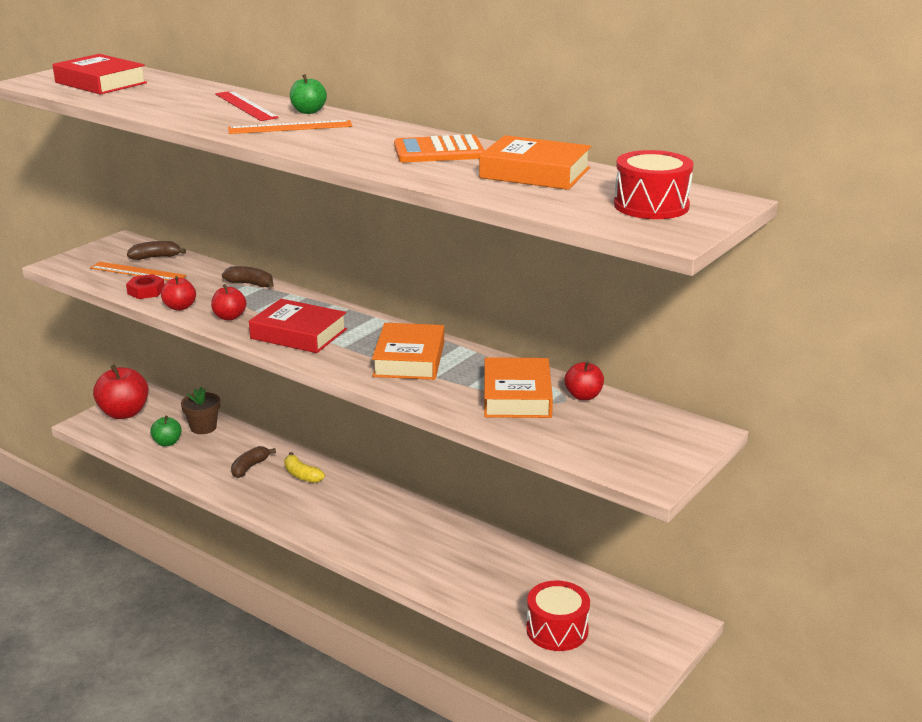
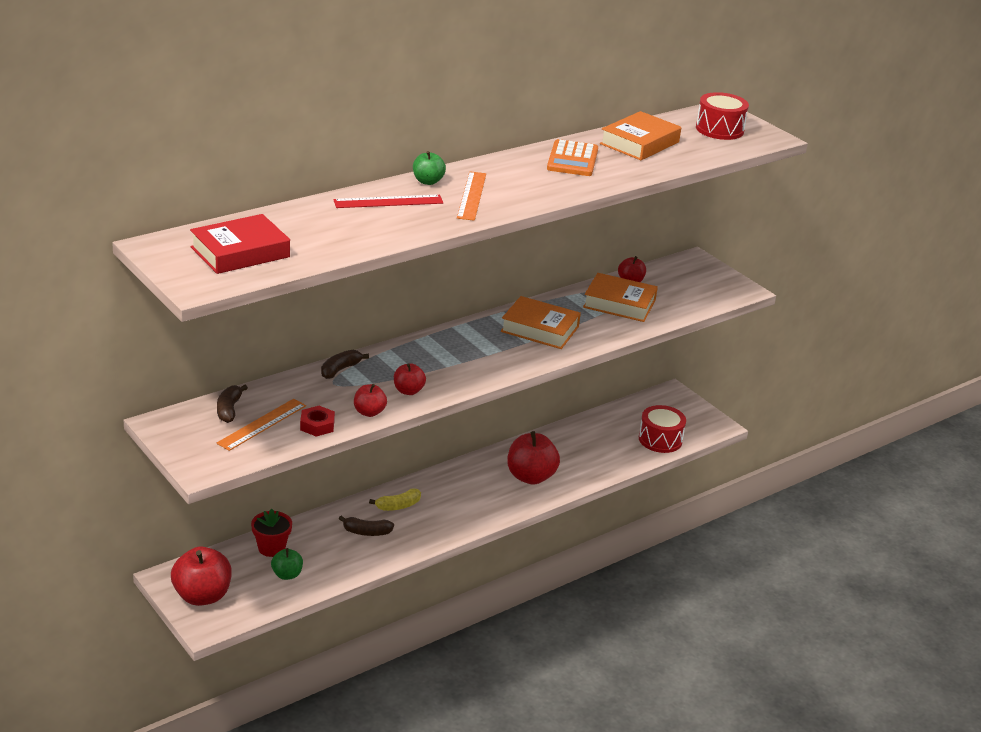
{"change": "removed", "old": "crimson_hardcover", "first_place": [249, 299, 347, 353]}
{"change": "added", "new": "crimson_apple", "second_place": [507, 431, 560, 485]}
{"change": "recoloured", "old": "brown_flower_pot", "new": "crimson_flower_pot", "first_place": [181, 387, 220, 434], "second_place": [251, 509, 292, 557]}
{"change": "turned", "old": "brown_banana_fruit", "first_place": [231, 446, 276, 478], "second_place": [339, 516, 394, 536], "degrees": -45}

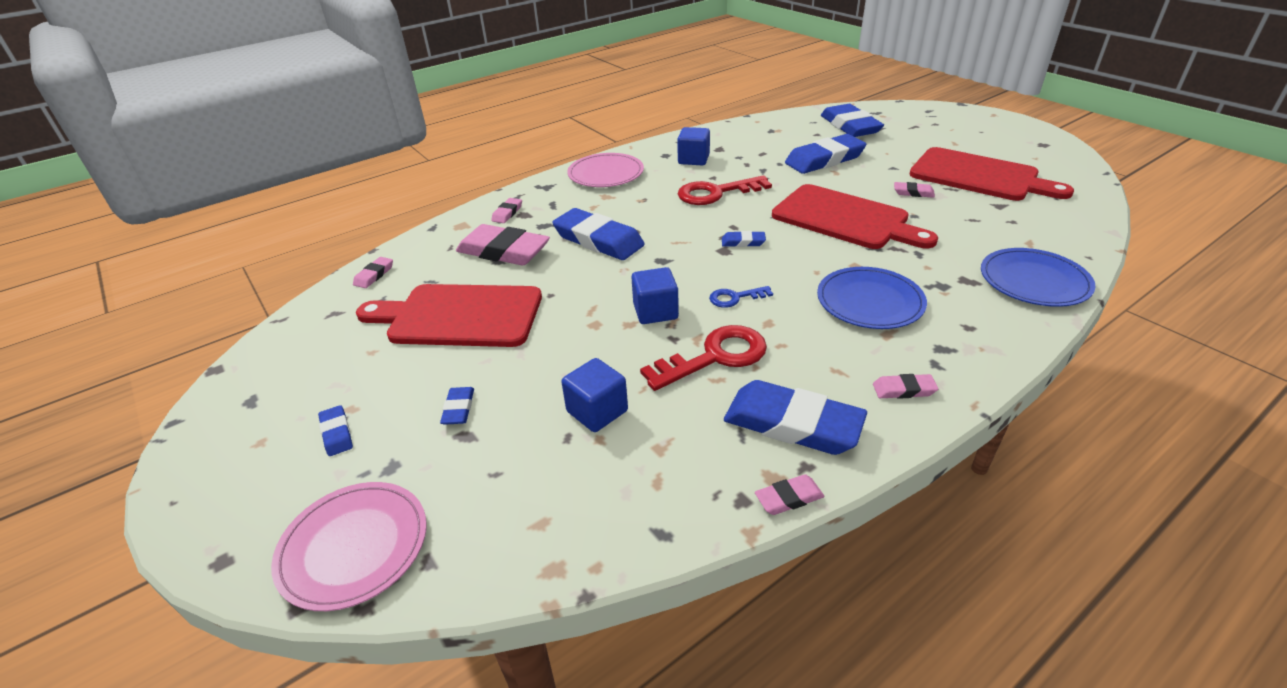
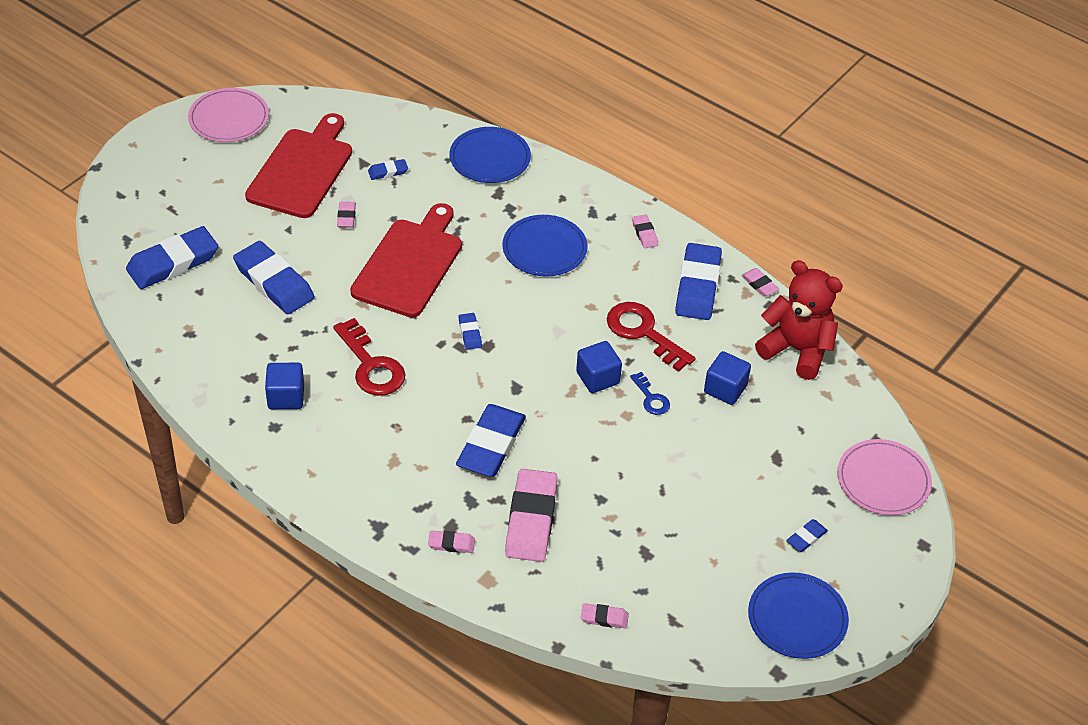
{"change": "removed", "old": "crimson_bread_board", "first_place": [356, 284, 542, 347]}
{"change": "added", "new": "cobalt_dinner_plate", "second_place": [748, 572, 849, 659]}
{"change": "added", "new": "crimson_teddy_bear", "second_place": [755, 260, 843, 380]}
{"change": "moved", "old": "cobalt_pencil_eraser", "first_place": [440, 387, 474, 425], "second_place": [368, 159, 408, 180]}
{"change": "moved", "old": "rose-pink_dinner_plate", "first_place": [567, 153, 644, 187], "second_place": [188, 88, 269, 142]}
{"change": "moved", "old": "cobalt_door_key", "first_place": [709, 286, 773, 308], "second_place": [630, 372, 670, 415]}

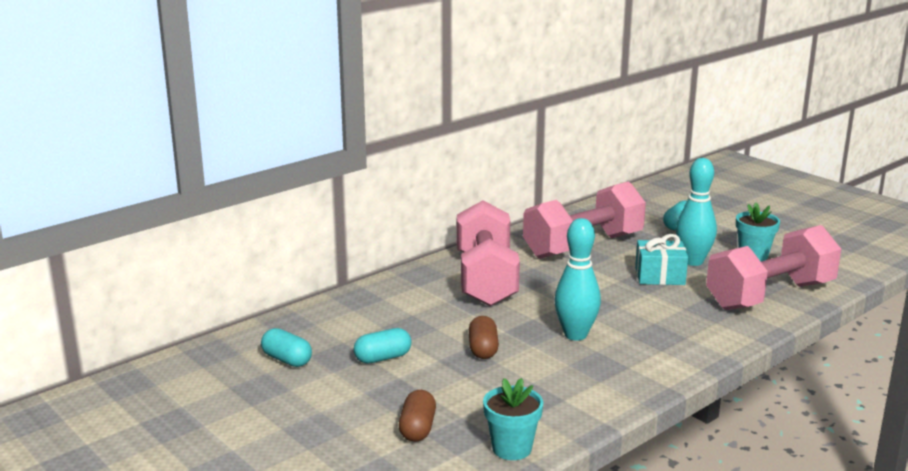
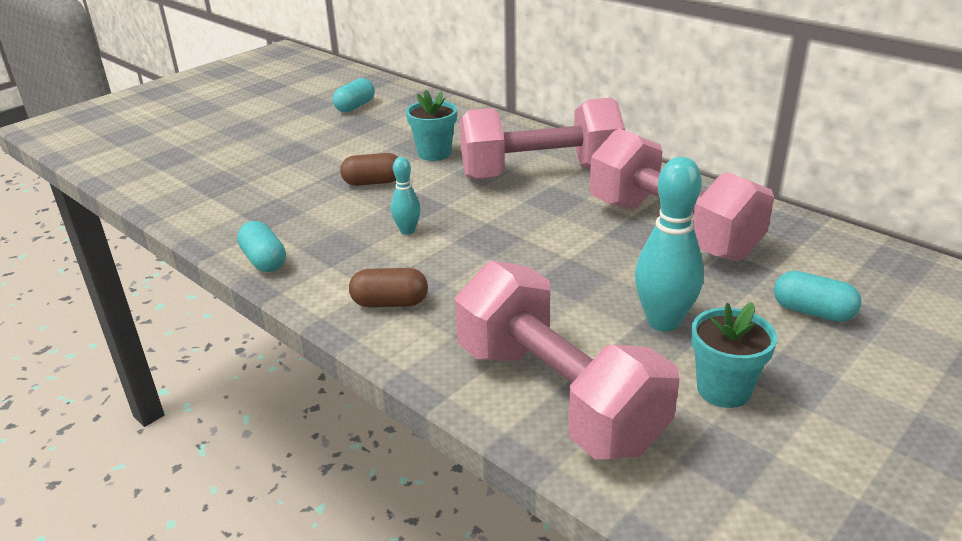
{"change": "removed", "old": "turquoise_wrapped_gift", "first_place": [635, 234, 688, 285]}
{"change": "moved", "old": "turquoise_pill_shape", "first_place": [354, 328, 411, 363], "second_place": [237, 221, 286, 272]}
{"change": "moved", "old": "brown_pill_shape", "first_place": [399, 390, 436, 442], "second_place": [349, 268, 428, 307]}
{"change": "moved", "old": "turquoise_flower_pot", "first_place": [483, 378, 543, 460], "second_place": [406, 90, 457, 161]}
{"change": "resized", "old": "turquoise_bowling_pin", "first_place": [554, 218, 601, 341], "second_place": [391, 157, 421, 235], "factor": 0.54}

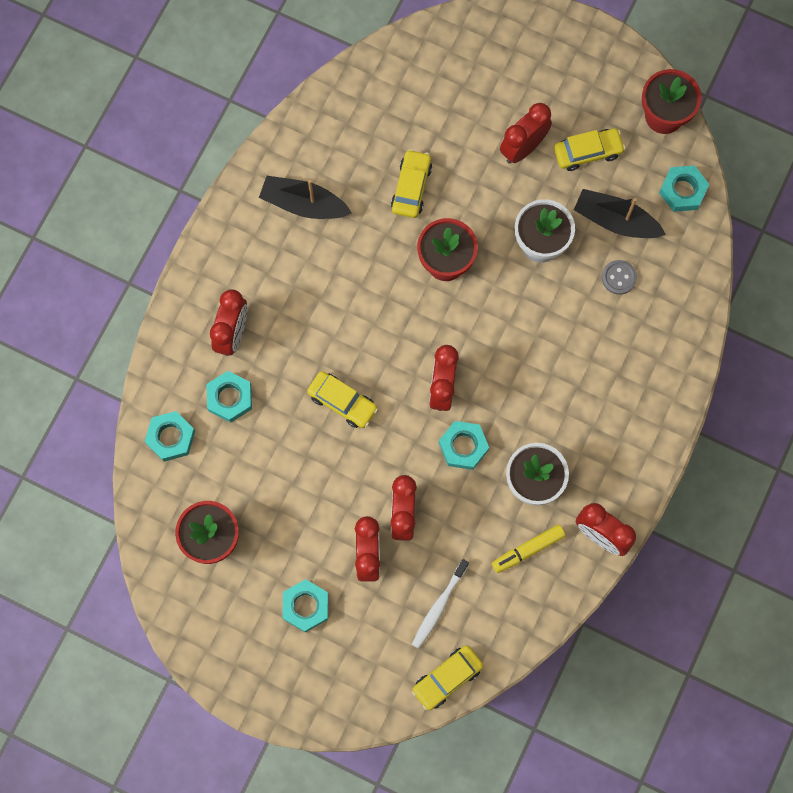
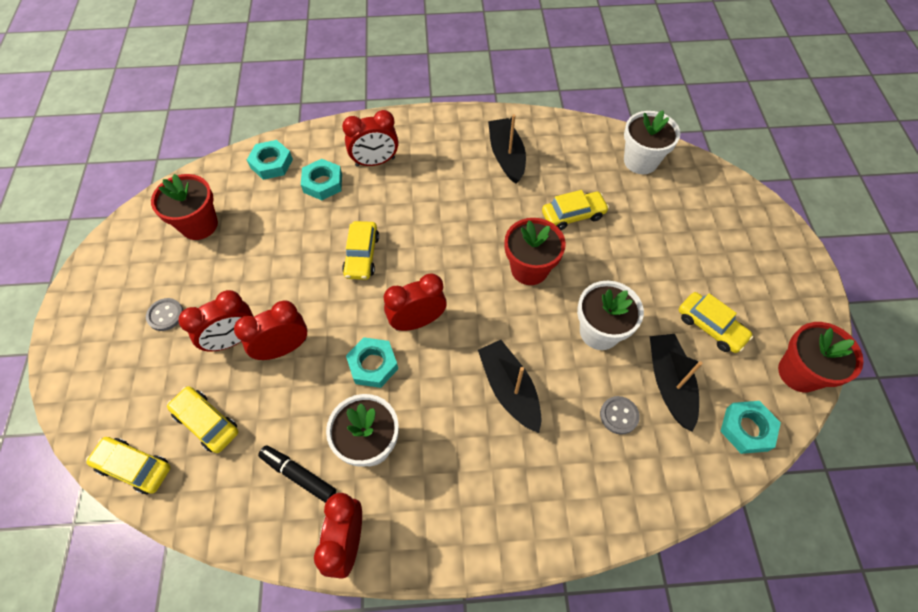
{"change": "removed", "old": "crimson_alarm_clock", "first_place": [500, 103, 552, 164]}
{"change": "added", "new": "black_toy_boat", "second_place": [478, 340, 541, 433]}
{"change": "added", "new": "snow-white_flower_pot", "second_place": [624, 110, 680, 174]}
{"change": "replaced", "old": "turquoise_nut", "new": "ash-grey_sewing_button", "first_place": [282, 579, 328, 633], "second_place": [146, 298, 183, 331]}
{"change": "replaced", "old": "snow-white_dental_brush", "new": "yellow_car", "first_place": [412, 559, 469, 649], "second_place": [167, 386, 238, 453]}
{"change": "recoloured", "old": "yellow_marker", "new": "black_marker", "first_place": [492, 525, 566, 573], "second_place": [258, 445, 336, 503]}

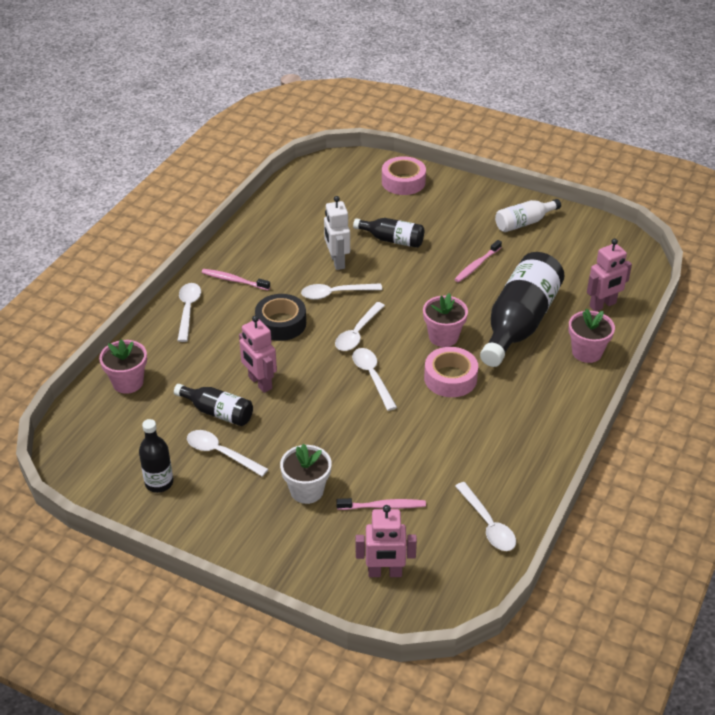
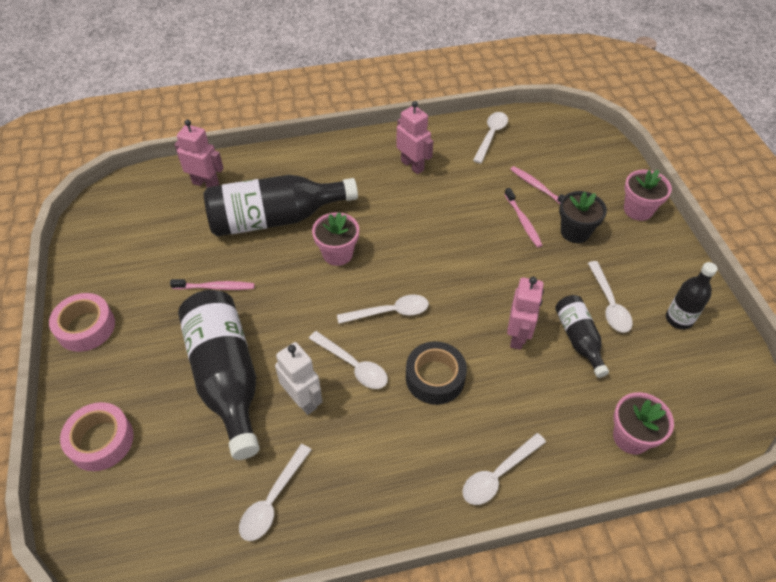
{"change": "removed", "old": "snow-white_bottle", "first_place": [495, 199, 561, 232]}
{"change": "moved", "old": "rose-pink_dental_brush", "first_place": [202, 269, 270, 290], "second_place": [504, 188, 543, 248]}
{"change": "moved", "old": "snow-white_spoon", "first_place": [352, 348, 397, 411], "second_place": [239, 444, 312, 541]}
{"change": "moved", "old": "rose-pink_robot", "first_place": [356, 505, 417, 577], "second_place": [396, 101, 433, 174]}
{"change": "moved", "old": "rose-pink_tape", "first_place": [424, 347, 478, 397], "second_place": [49, 293, 115, 352]}
{"change": "moved", "old": "rose-pink_flower_pot", "first_place": [569, 308, 615, 363], "second_place": [624, 170, 672, 221]}
{"change": "recoloured", "old": "snow-white_flower_pot", "new": "black_flower_pot", "first_place": [280, 444, 332, 504], "second_place": [559, 191, 607, 243]}
{"change": "turned", "old": "snow-white_robot", "first_place": [324, 196, 350, 270], "second_place": [275, 342, 323, 415], "degrees": -75}
{"change": "resized", "old": "black_bottle", "first_place": [353, 218, 424, 248], "second_place": [178, 290, 260, 460], "factor": 1.93}

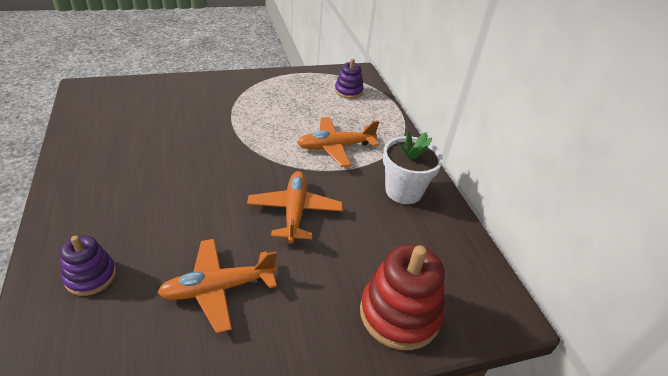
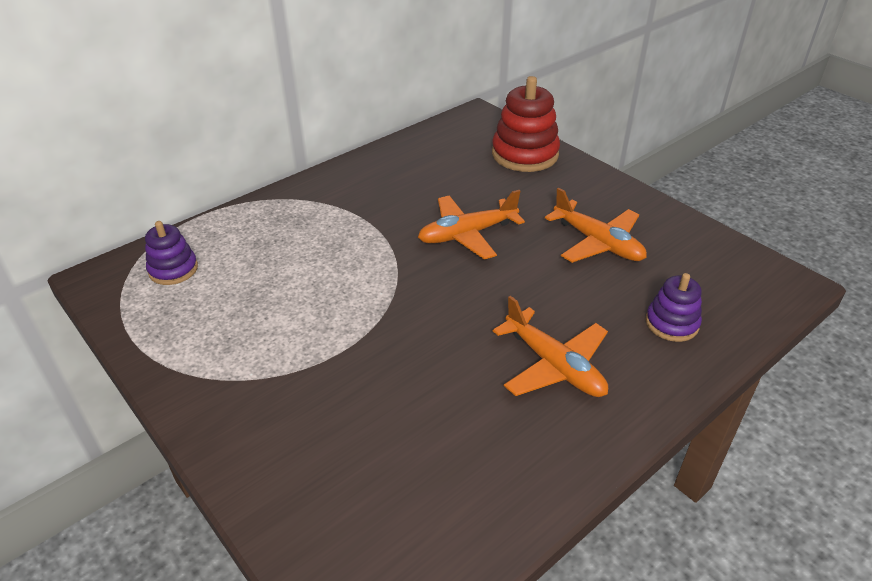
{"change": "removed", "old": "snow-white_flower_pot", "first_place": [383, 131, 443, 204]}
{"change": "moved", "old": "orange-coloured_plane", "first_place": [297, 117, 379, 167], "second_place": [493, 296, 608, 397]}

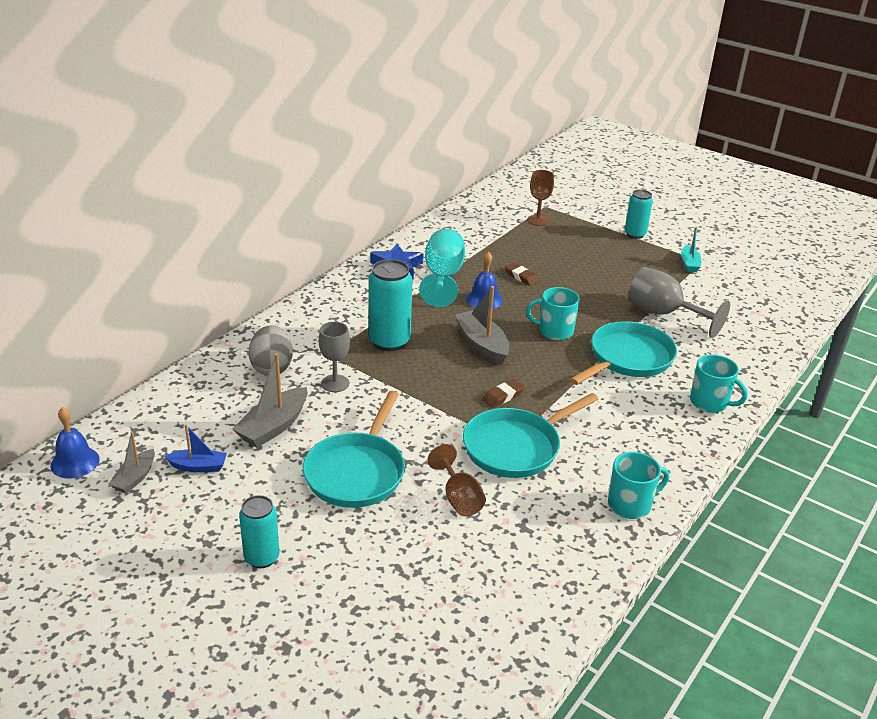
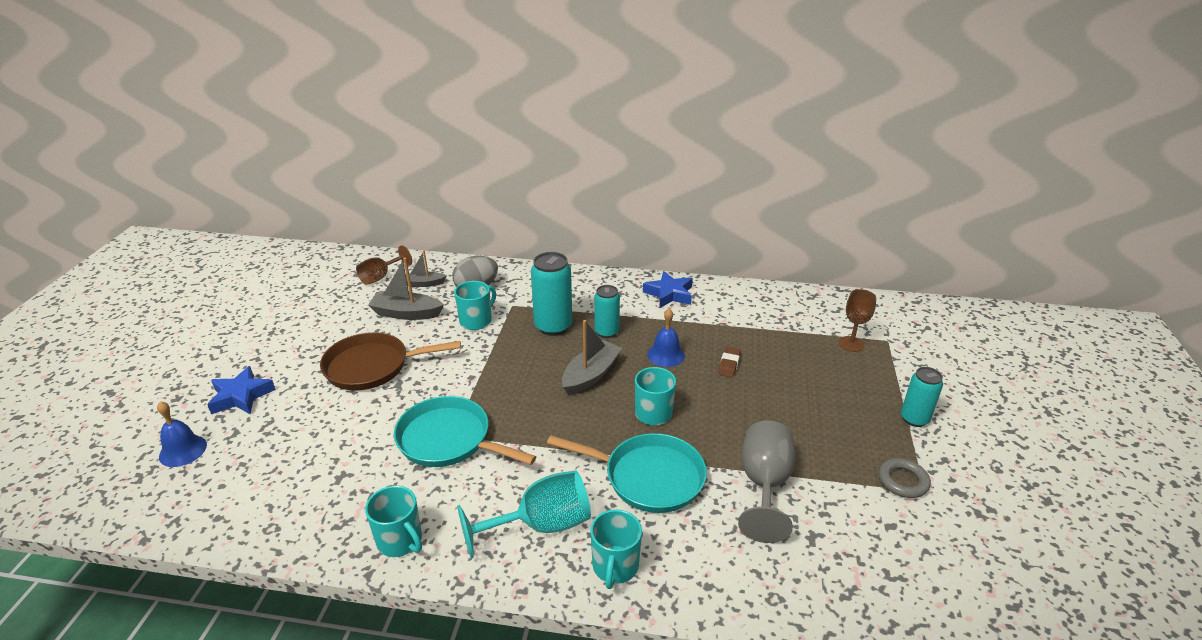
{"change": "removed", "old": "cobalt_toy_boat", "first_place": [164, 424, 227, 472]}
{"change": "removed", "old": "brown_pencil_eraser", "first_place": [482, 379, 525, 408]}
{"change": "added", "new": "cobalt_five-pointed_star", "second_place": [207, 366, 276, 414]}
{"change": "moved", "old": "cobalt_bell", "first_place": [50, 407, 100, 478], "second_place": [157, 401, 207, 467]}
{"change": "moved", "old": "ash-grey_toy_boat", "first_place": [109, 432, 155, 494], "second_place": [406, 251, 446, 287]}
{"change": "moved", "old": "turquoise_tin", "first_place": [239, 495, 279, 568], "second_place": [594, 285, 620, 338]}
{"change": "moved", "old": "turquoise_goblet", "first_place": [419, 229, 465, 307], "second_place": [457, 470, 591, 558]}
{"change": "moved", "old": "brown_goblet", "first_place": [428, 444, 486, 516], "second_place": [356, 246, 412, 285]}
{"change": "replaced", "old": "ash-grey_goblet", "new": "turquoise_tea_mug", "first_place": [319, 322, 350, 392], "second_place": [454, 281, 496, 330]}
{"change": "replaced", "old": "turquoise_toy_boat", "new": "ash-grey_hoop", "first_place": [681, 227, 701, 272], "second_place": [878, 458, 931, 498]}
{"change": "recoloured", "old": "turquoise_frying_pan", "new": "brown_frying_pan", "first_place": [303, 391, 405, 508], "second_place": [320, 332, 461, 391]}

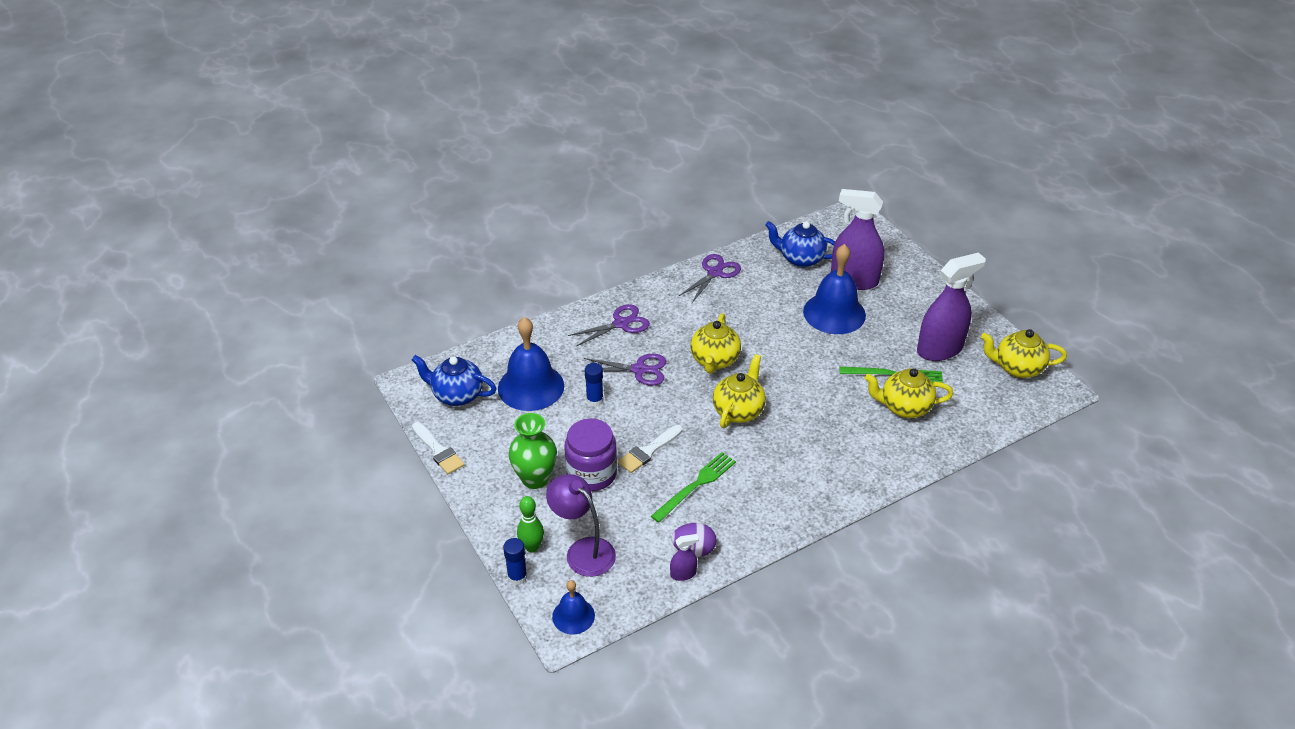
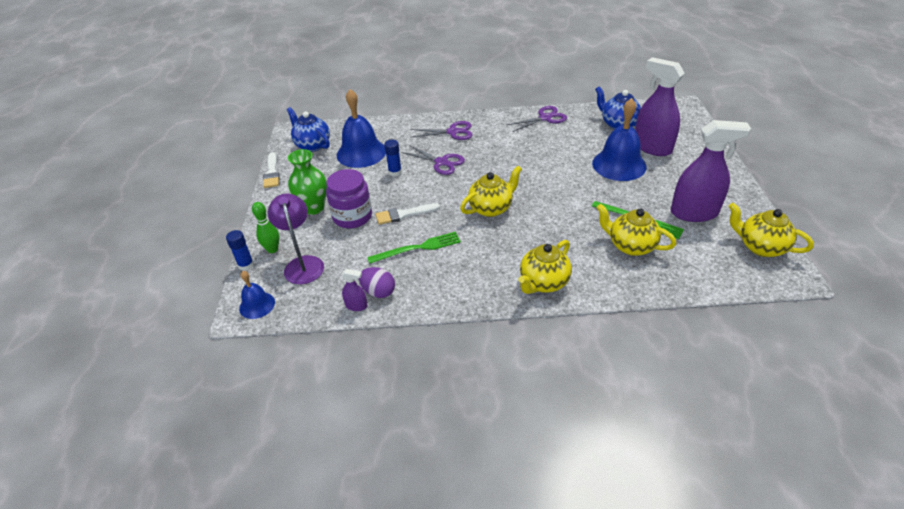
{"change": "moved", "old": "yellow_china_teapot", "first_place": [690, 313, 741, 374], "second_place": [518, 240, 572, 294]}

